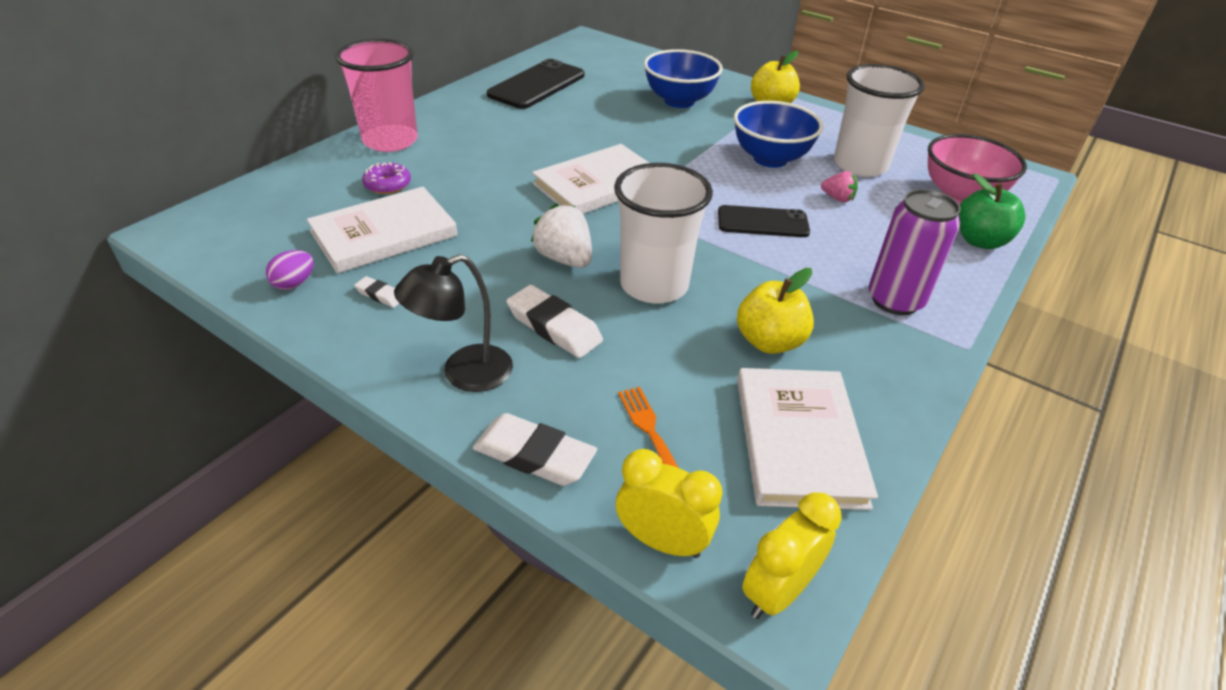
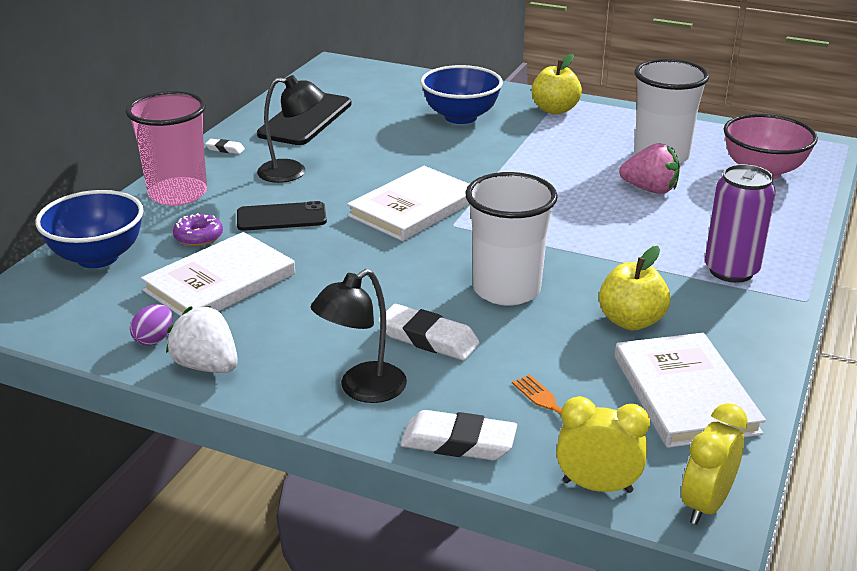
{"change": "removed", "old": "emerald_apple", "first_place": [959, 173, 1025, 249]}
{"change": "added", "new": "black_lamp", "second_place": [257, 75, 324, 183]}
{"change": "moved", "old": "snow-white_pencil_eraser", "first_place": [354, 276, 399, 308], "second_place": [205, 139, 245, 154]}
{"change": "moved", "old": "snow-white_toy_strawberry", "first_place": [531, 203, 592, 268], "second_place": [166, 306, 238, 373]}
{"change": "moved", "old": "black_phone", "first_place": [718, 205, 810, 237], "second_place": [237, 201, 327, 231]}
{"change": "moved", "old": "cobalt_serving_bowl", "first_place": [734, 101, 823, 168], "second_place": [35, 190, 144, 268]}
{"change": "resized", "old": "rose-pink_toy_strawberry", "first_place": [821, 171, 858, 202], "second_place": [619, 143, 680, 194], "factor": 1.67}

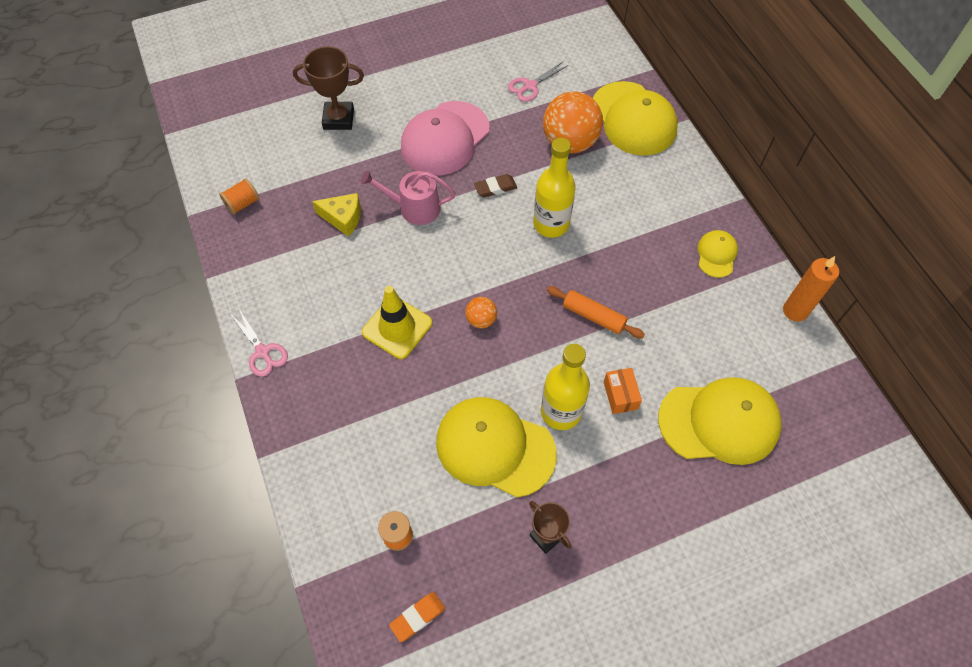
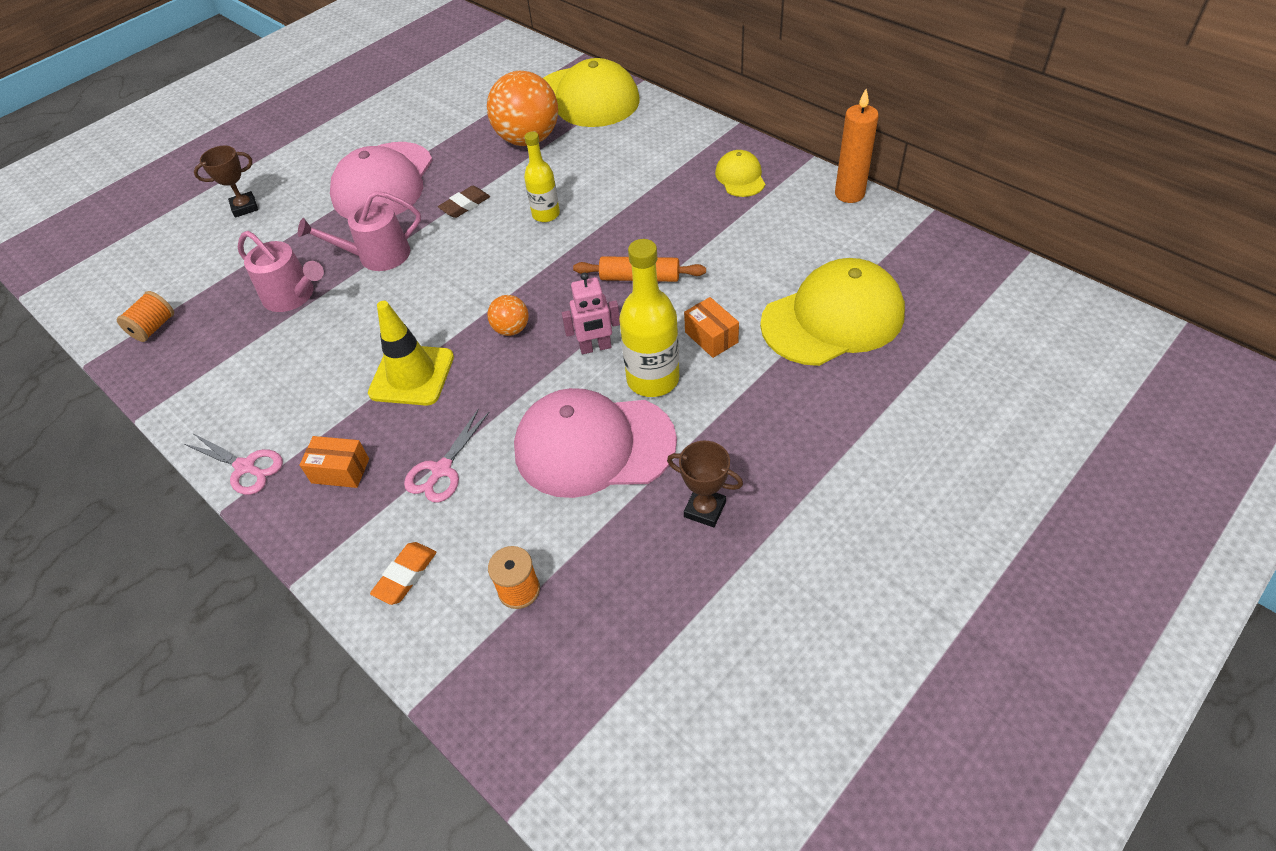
{"change": "added", "new": "orange-coloured_parcel", "second_place": [299, 436, 369, 488]}
{"change": "added", "new": "rose-pink_robot", "second_place": [562, 272, 620, 354]}
{"change": "moved", "old": "orange-coloured_pencil_eraser", "first_place": [389, 592, 445, 642], "second_place": [370, 542, 436, 605]}
{"change": "moved", "old": "rose-pink_scissors", "first_place": [508, 62, 568, 102], "second_place": [404, 408, 490, 503]}
{"change": "replaced", "old": "yellow_cheese_wedge", "new": "rose-pink_sprinkling_can", "first_place": [312, 193, 361, 237], "second_place": [238, 231, 324, 312]}
{"change": "recoloured", "old": "yellow_cap", "new": "rose-pink_cap", "first_place": [436, 397, 557, 497], "second_place": [514, 388, 677, 498]}
{"change": "resized", "old": "brown_prize_cup", "first_place": [293, 46, 364, 130], "second_place": [194, 146, 258, 217], "factor": 0.65}
{"change": "resized", "old": "yellow_bottle", "first_place": [533, 138, 576, 238], "second_place": [524, 132, 560, 222], "factor": 0.63}

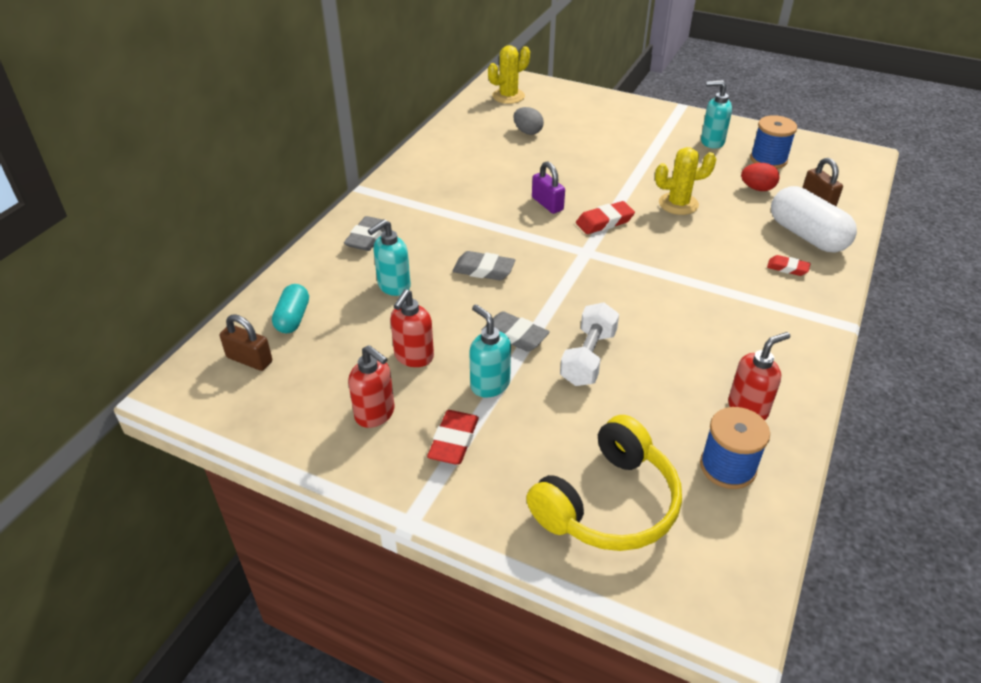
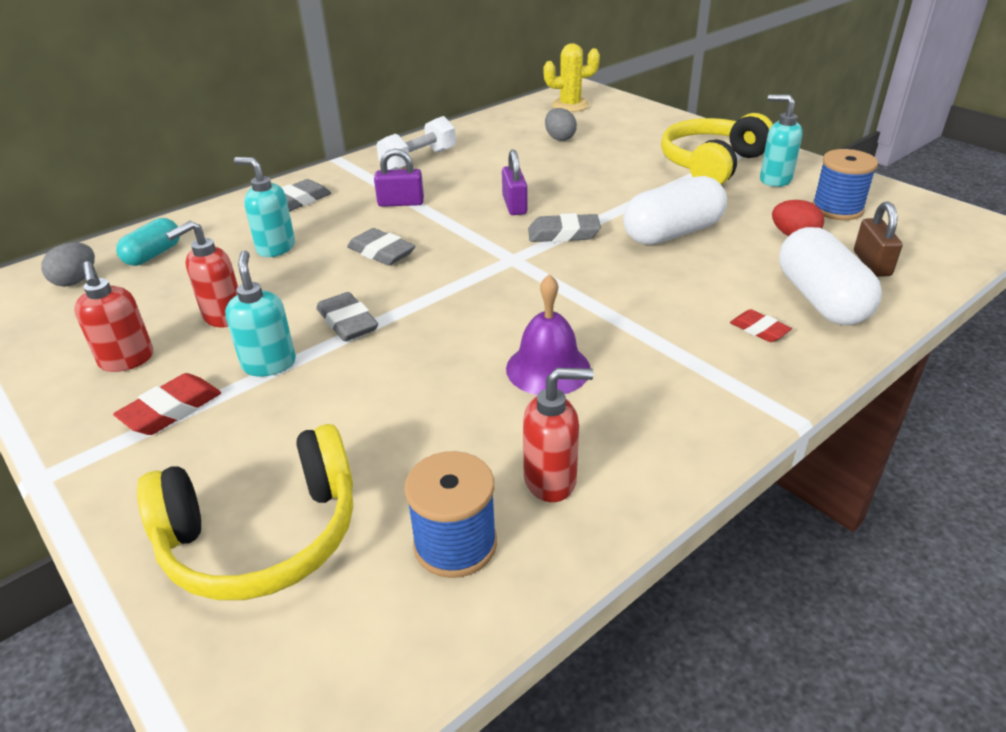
{"change": "added", "new": "royal_purple_small_lock", "second_place": [374, 149, 424, 207]}
{"change": "added", "new": "royal_purple_bell", "second_place": [506, 274, 591, 395]}
{"change": "added", "new": "yellow_headset", "second_place": [661, 113, 773, 185]}
{"change": "moved", "old": "snow-white_free_weight", "first_place": [560, 302, 619, 386], "second_place": [377, 116, 456, 170]}
{"change": "replaced", "old": "brown_small_lock", "new": "ash-grey_toy_egg", "first_place": [220, 314, 272, 371], "second_place": [41, 242, 95, 287]}
{"change": "replaced", "old": "yellow_prickly_plant", "new": "snow-white_pill_shape", "first_place": [655, 147, 716, 215], "second_place": [623, 176, 727, 245]}
{"change": "recoloured", "old": "crimson_pencil_eraser", "new": "ash-grey_pencil_eraser", "first_place": [576, 201, 635, 234], "second_place": [528, 213, 601, 242]}
{"change": "turned", "old": "turquoise_soap_dispenser", "first_place": [368, 219, 411, 296], "second_place": [234, 157, 295, 257], "degrees": 45}

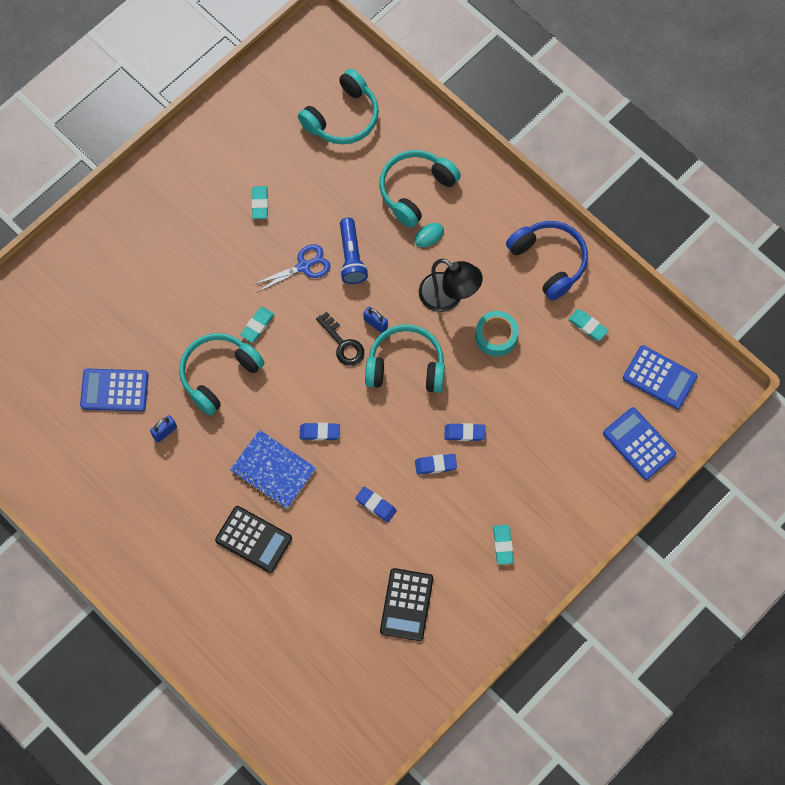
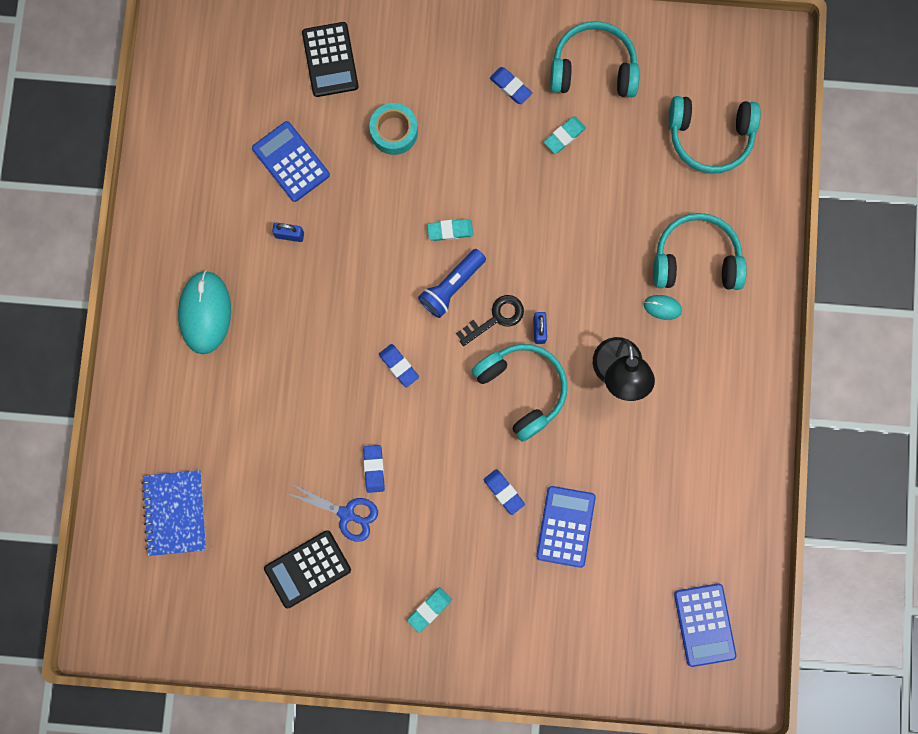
{"change": "removed", "old": "cobalt_headset", "first_place": [506, 221, 588, 301]}
{"change": "removed", "old": "turquoise_pencil_eraser", "first_place": [568, 309, 609, 341]}
{"change": "added", "new": "turquoise_computer_mouse", "second_place": [178, 270, 231, 354]}
{"change": "moved", "old": "turquoise_headset", "first_place": [179, 333, 265, 416], "second_place": [550, 21, 640, 97]}
{"change": "moved", "old": "black_pocket_calculator", "first_place": [215, 506, 292, 573], "second_place": [302, 22, 359, 97]}
{"change": "moved", "old": "cobalt_notebook", "first_place": [230, 430, 316, 509], "second_place": [141, 470, 206, 556]}
{"change": "moved", "old": "cobalt_scissors", "first_place": [254, 244, 330, 292], "second_place": [286, 483, 378, 542]}
{"change": "moved", "old": "cobalt_pocket_torch", "first_place": [340, 218, 368, 284], "second_place": [418, 249, 486, 318]}
{"change": "moved", "old": "cobalt_pencil_eraser", "first_place": [415, 454, 457, 475], "second_place": [490, 67, 532, 104]}
{"change": "moved", "old": "turquoise_tape", "first_place": [475, 311, 519, 356], "second_place": [369, 103, 418, 155]}
{"change": "moved", "old": "cobalt_pocket_calculator", "first_place": [603, 407, 676, 480], "second_place": [536, 486, 596, 568]}
{"change": "turned", "old": "black_door_key", "first_place": [316, 312, 364, 366], "second_place": [456, 295, 524, 346], "degrees": -135}

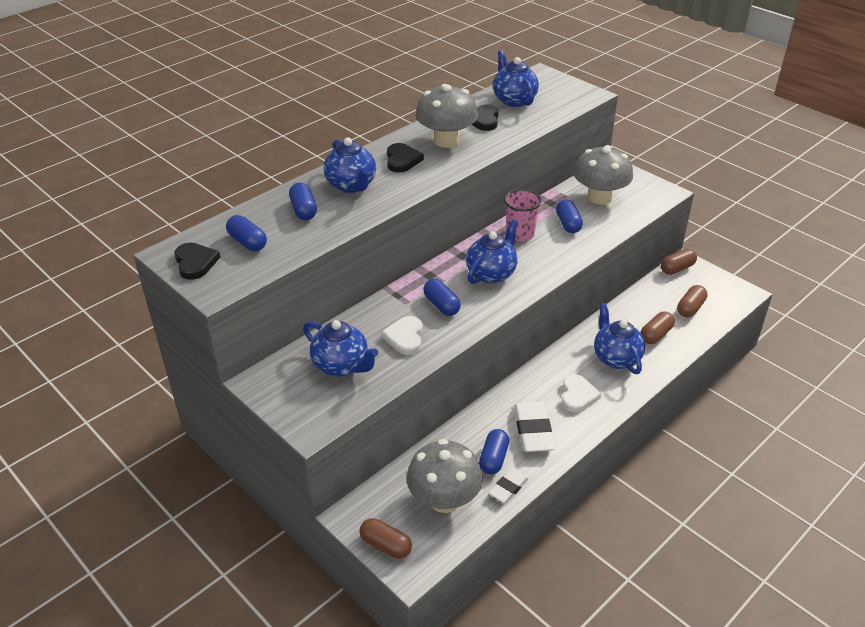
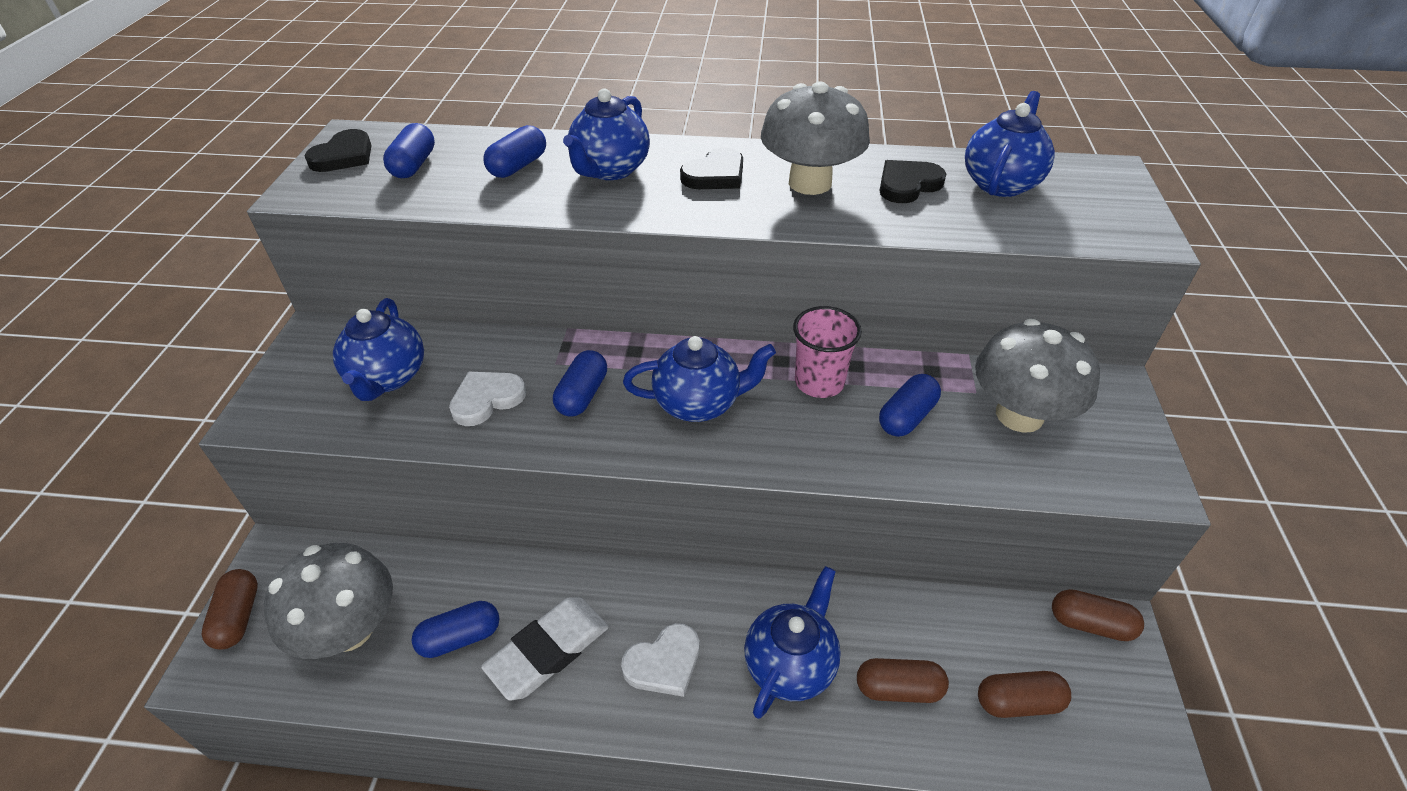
{"change": "removed", "old": "snow-white_pencil_eraser", "first_place": [489, 468, 529, 503]}

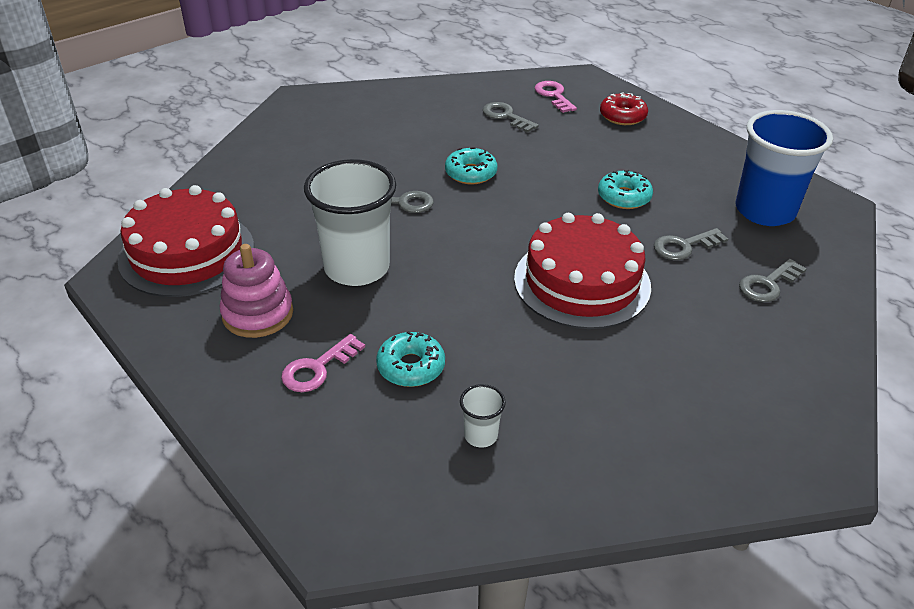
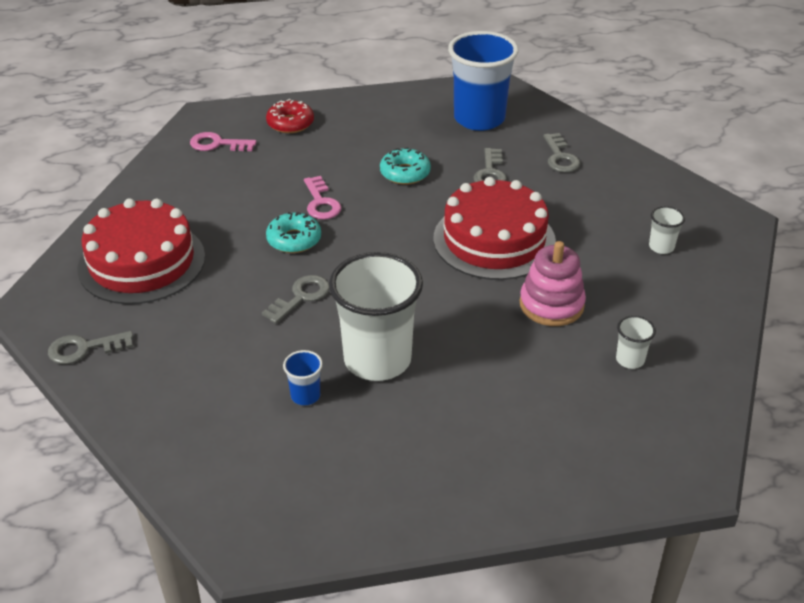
{"change": "removed", "old": "turquoise_glazed_donut", "first_place": [376, 331, 445, 387]}
{"change": "added", "new": "cobalt_tumbler", "second_place": [283, 350, 323, 405]}
{"change": "added", "new": "snow-white_tumbler", "second_place": [649, 206, 685, 254]}
{"change": "moved", "old": "crimson_layer_cake", "first_place": [118, 185, 254, 297], "second_place": [77, 198, 205, 304]}
{"change": "moved", "old": "rose-pink_stacking_rings", "first_place": [220, 244, 293, 338], "second_place": [520, 241, 586, 326]}
{"change": "moved", "old": "rose-pink_door_key", "first_place": [281, 334, 365, 392], "second_place": [304, 176, 341, 219]}
{"change": "moved", "old": "ash-grey_door_key", "first_place": [483, 102, 539, 133], "second_place": [48, 331, 133, 364]}

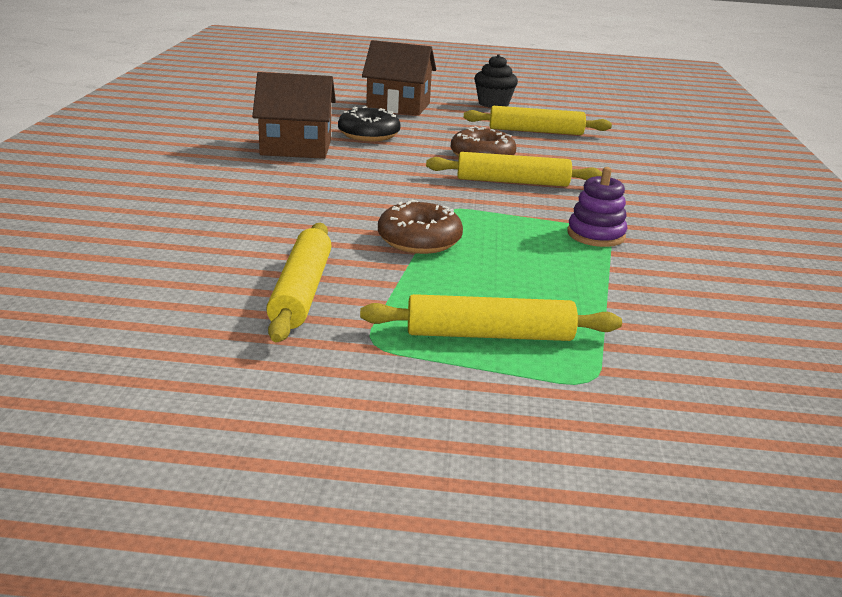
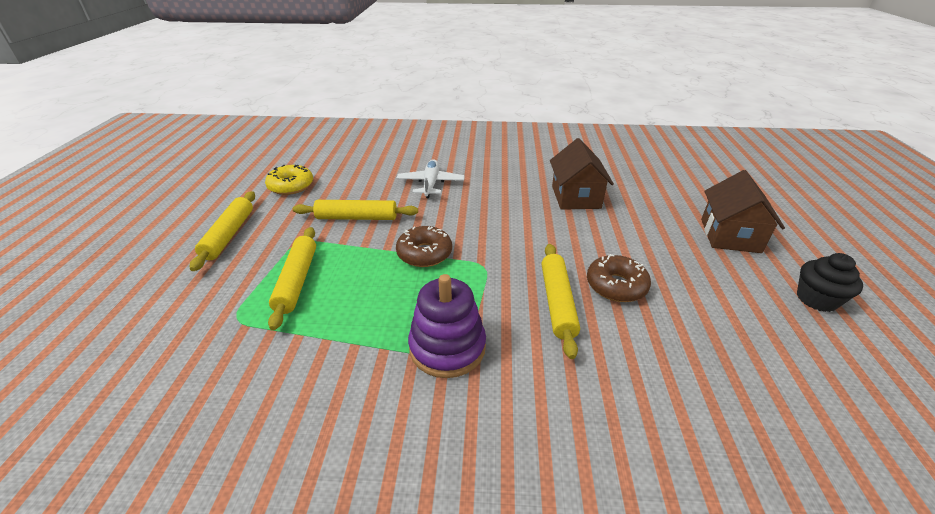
{"change": "removed", "old": "black_glazed_donut", "first_place": [338, 106, 401, 141]}
{"change": "added", "new": "yellow_glazed_donut", "second_place": [265, 165, 313, 195]}
{"change": "added", "new": "snow-white_plane", "second_place": [397, 159, 465, 198]}
{"change": "moved", "old": "yellow_pastry_roller", "first_place": [464, 106, 612, 135], "second_place": [190, 191, 255, 271]}
{"change": "resized", "old": "royal_purple_stacking_rings", "first_place": [567, 167, 628, 247], "second_place": [408, 274, 486, 378], "factor": 1.52}

